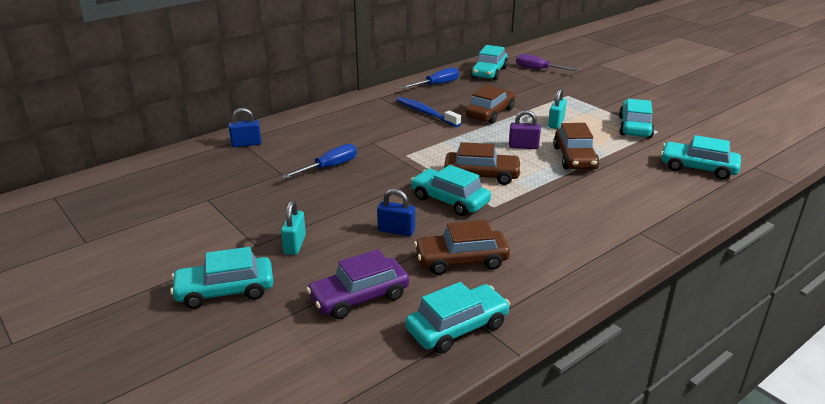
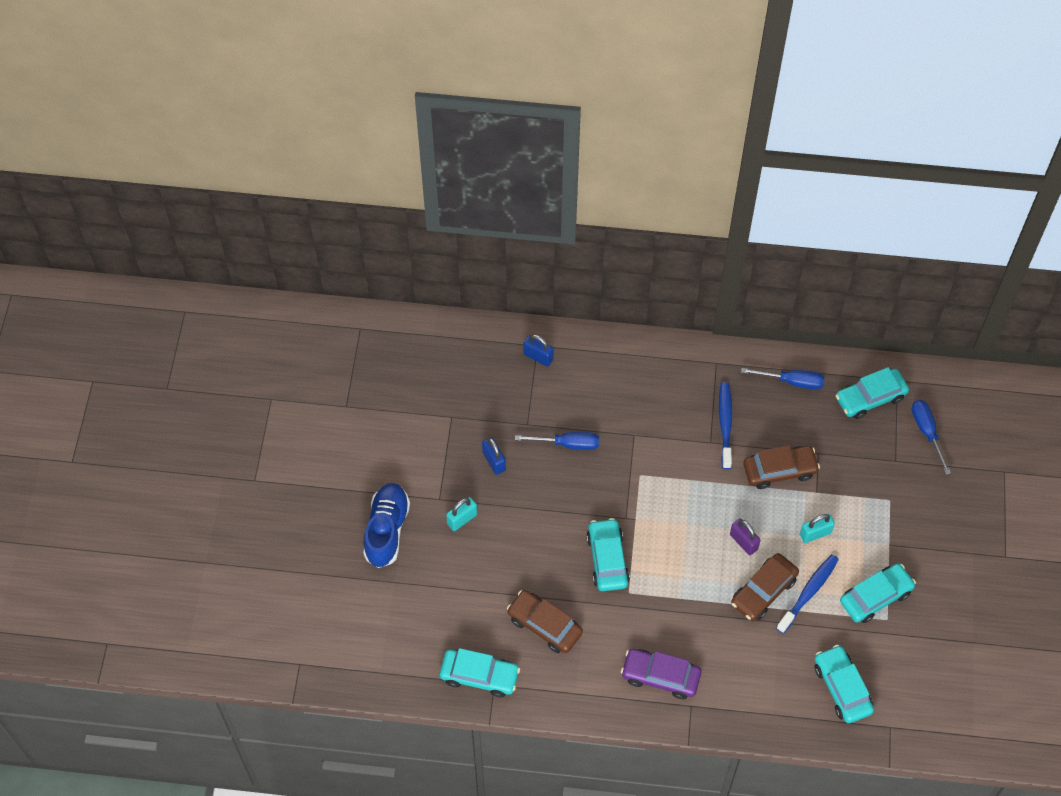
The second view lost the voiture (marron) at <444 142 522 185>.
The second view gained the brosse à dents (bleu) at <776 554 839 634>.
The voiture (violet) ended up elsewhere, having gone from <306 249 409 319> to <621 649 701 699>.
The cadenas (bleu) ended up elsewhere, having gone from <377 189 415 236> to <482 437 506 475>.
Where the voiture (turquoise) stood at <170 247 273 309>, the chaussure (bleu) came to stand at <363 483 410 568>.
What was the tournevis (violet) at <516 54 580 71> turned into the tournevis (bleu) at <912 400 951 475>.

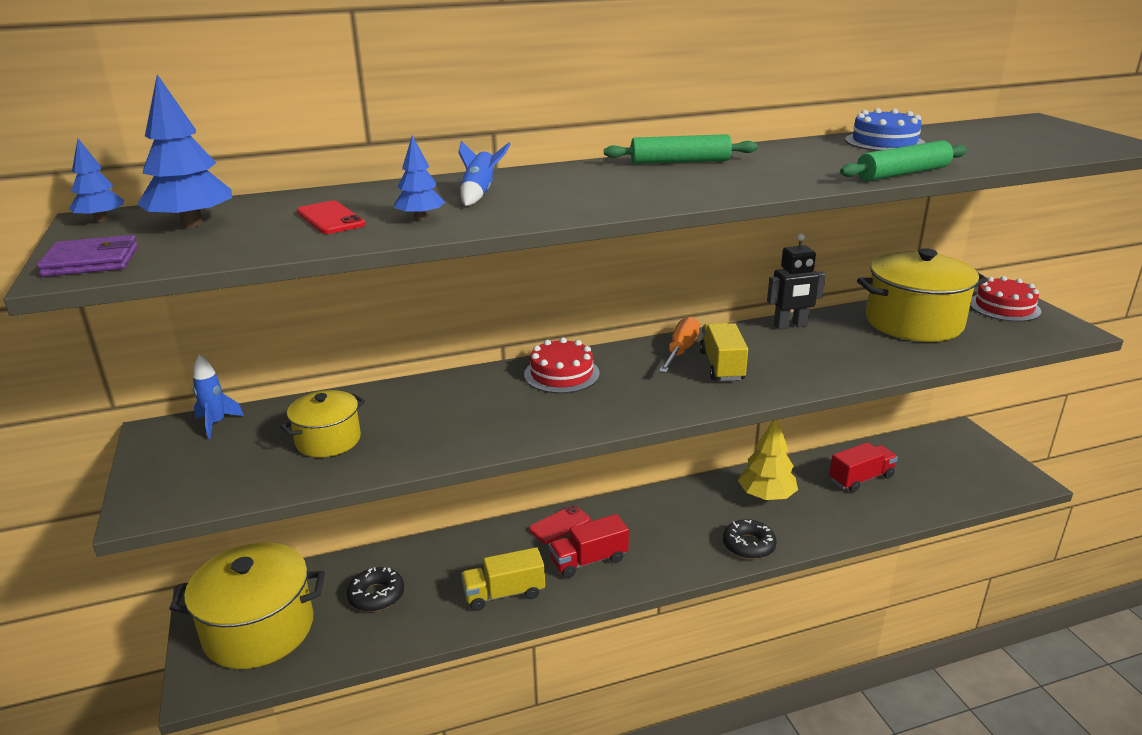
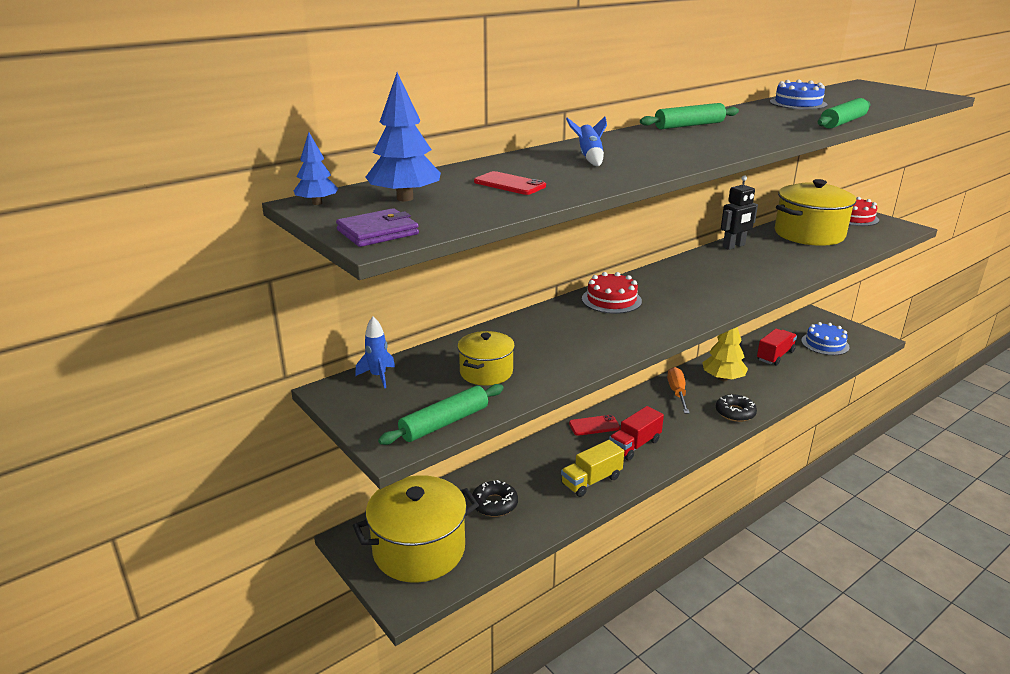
The second view lost the arbre (bleu) at <394 135 445 220>.
The second view lost the camion (jaune) at <700 323 748 381>.
The second view gained the rouleau à pâtisserie (vert) at <378 384 504 445>.
The second view gained the gâteau (bleu) at <801 322 850 355>.
The tournevis (orange) ended up elsewhere, having gone from <659 317 700 373> to <667 367 690 414>.
The téléphone (rouge) at <529 505 591 544> ended up facing another way, 45 degrees clockwise from before.

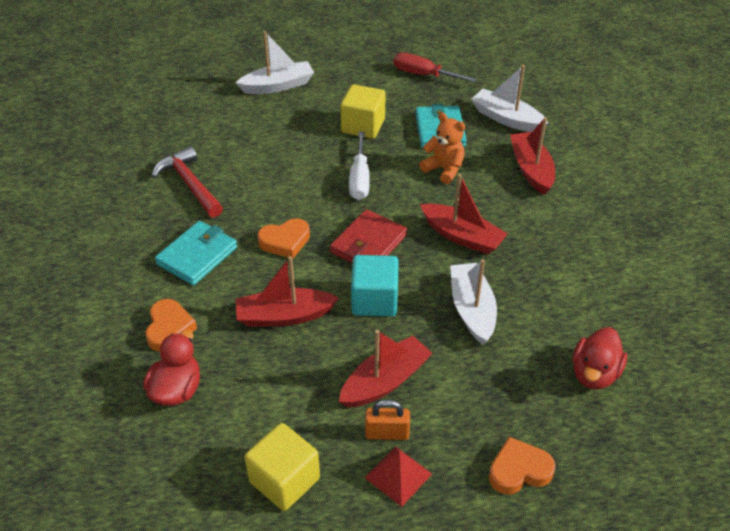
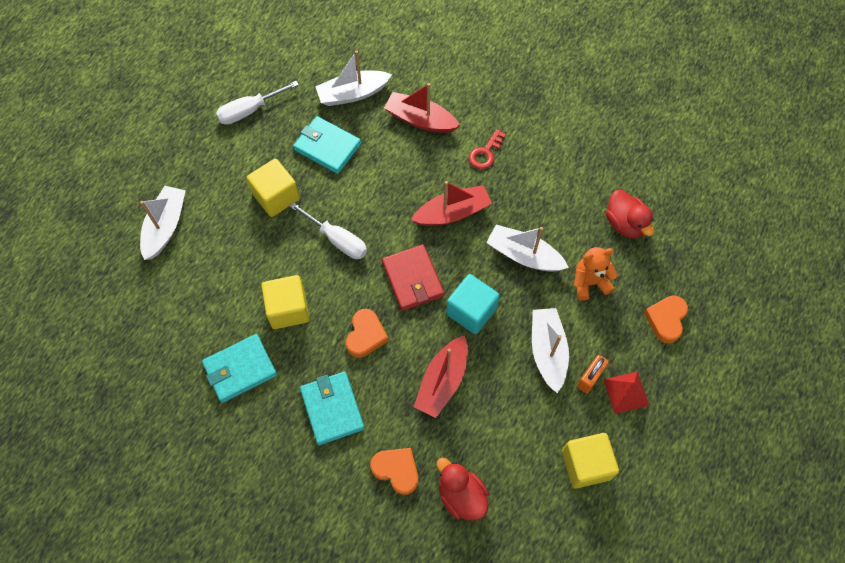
The second view gained the cube (jaune) at <261 275 310 329>.
The second view gained the clé (rouge) at <469 129 506 169>.
The ours en peluche (orange) ended up elsewhere, having gone from <420 113 465 184> to <574 247 618 300>.
Where the marteau (rouge) stood at <152 146 223 218>, the portefeuille (turquoise) came to stand at <202 334 277 403>.
What was the bateau (rouge) at <339 330 433 408> turned into the bateau (blanc) at <532 308 569 393>.
What was the tournevis (rouge) at <394 53 477 82> turned into the tournevis (blanc) at <216 81 299 125>.

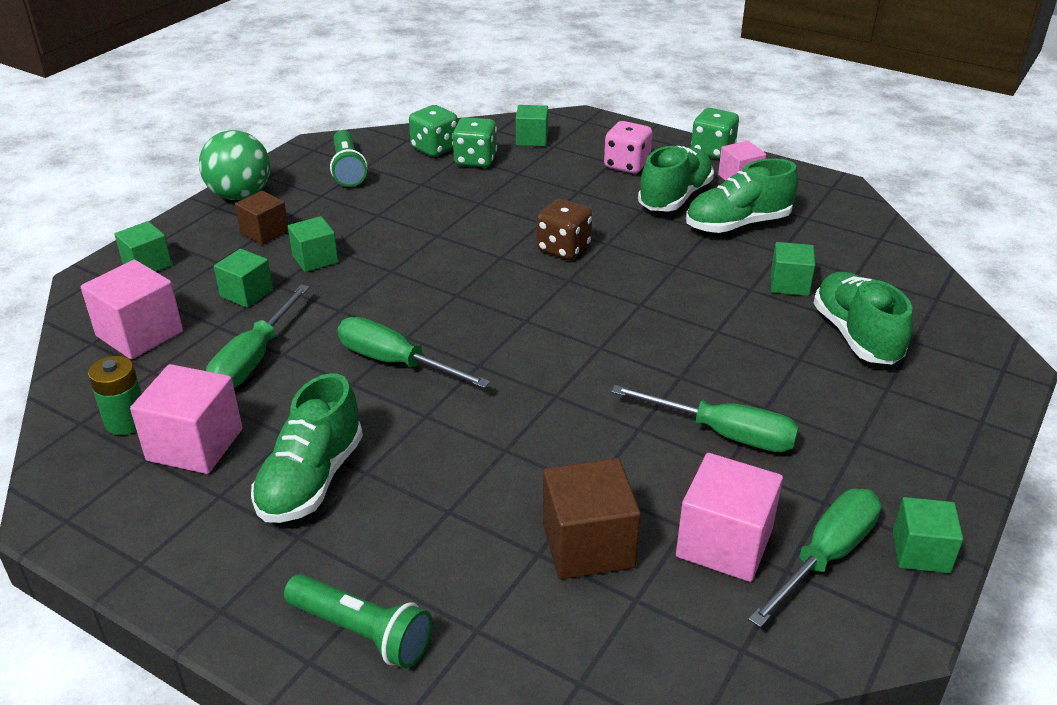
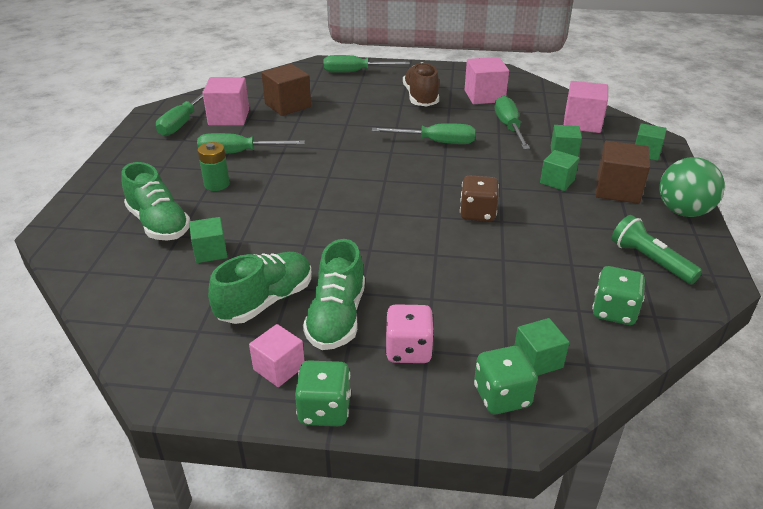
The second view lost the cube (vert) at <893 497 963 573>.
The pile (vert) ended up elsewhere, having gone from <88 356 142 435> to <198 142 230 191>.
The dé (vert) ended up elsewhere, having gone from <452 117 497 167> to <474 346 537 414>.
The dé (marron) ended up elsewhere, having gone from <536 199 592 260> to <460 175 499 222>.
Where the lampe de poche (vert) stood at <284 574 433 669>, the tournevis (vert) came to stand at <324 55 410 73>.
What was the chaussure (vert) at <251 373 363 523> turned into the chaussure (marron) at <403 62 439 106>.
The size of the cube (marron) at <235 191 288 245> changed by a factor of 1.56.

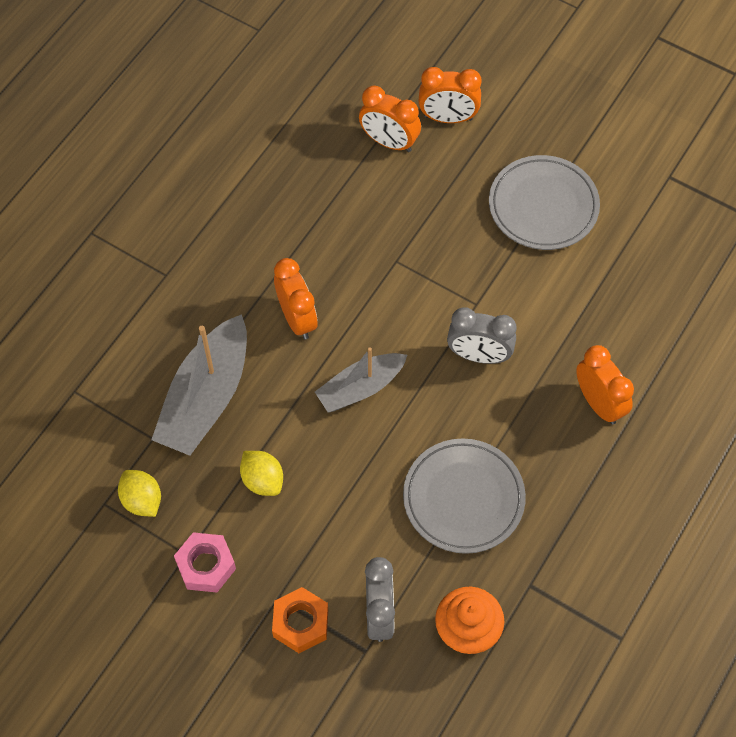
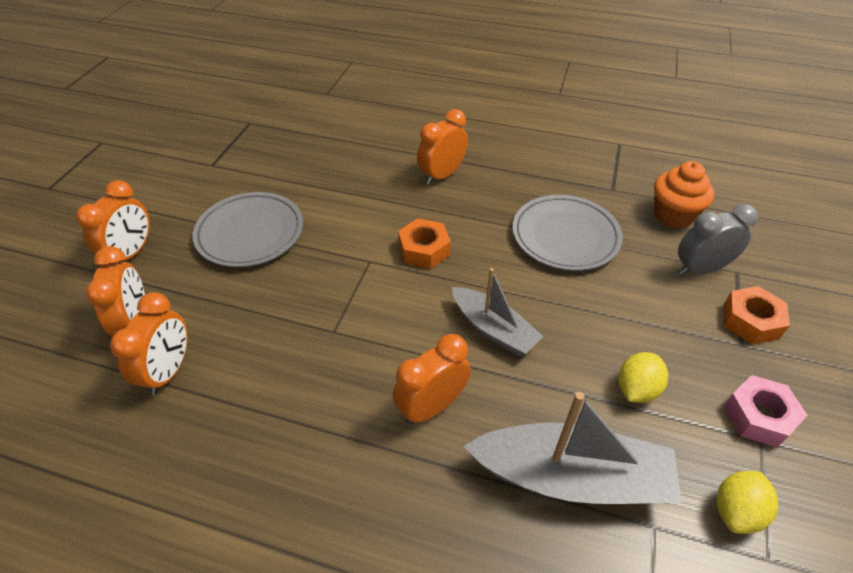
The second view gained the réveil (orange) at <76 180 150 262>.
Where the réveil (gris) stood at <447 307 516 364>, the écrou (orange) came to stand at <398 218 451 269>.

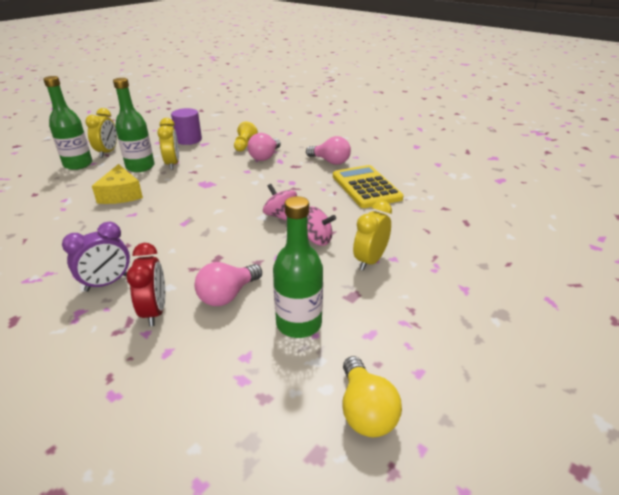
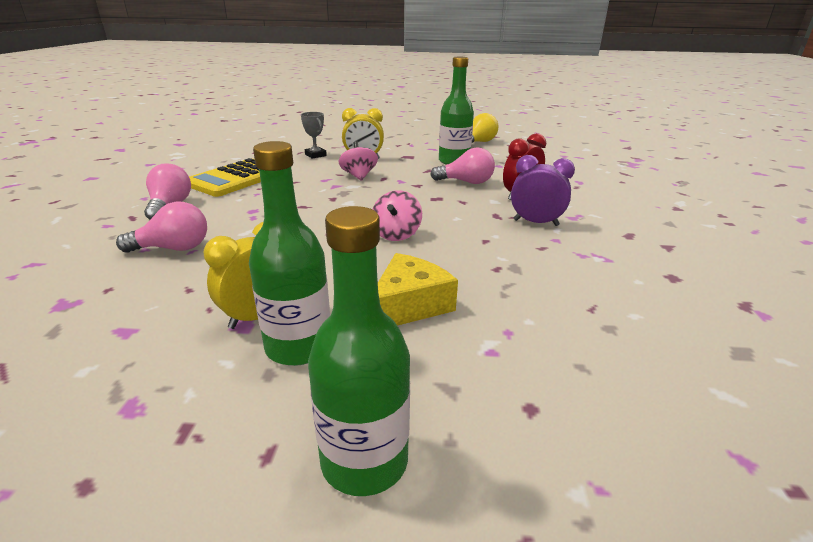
The second view lost the réveil (jaune) at <85 108 117 158>.
The second view lost the cylindre (violet) at <171 108 202 145>.
The second view lost the pion (jaune) at <234 122 258 152>.
The second view gained the trophée (gris) at <301 112 327 159>.
The toupie (rose) ended up elsewhere, having gone from <263 184 297 221> to <372 190 422 241>.

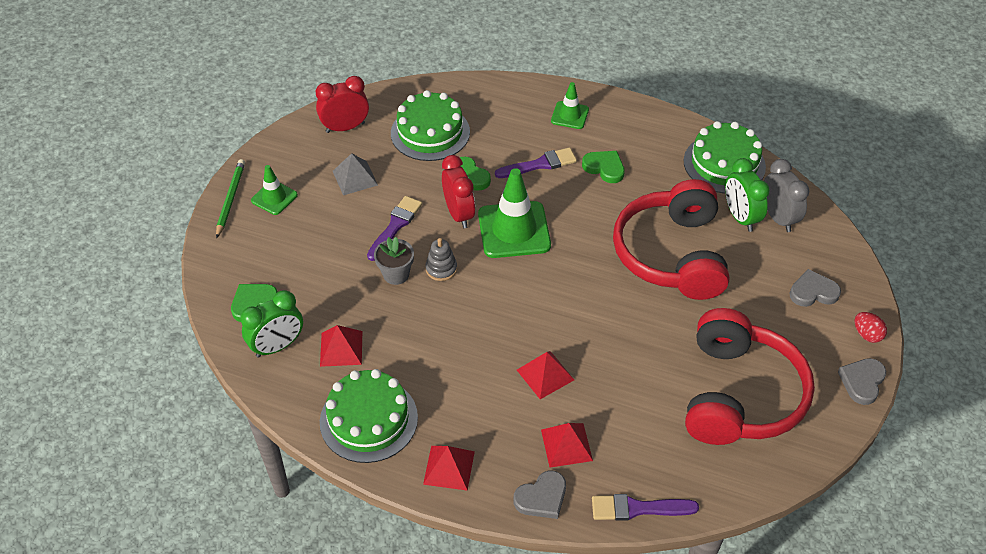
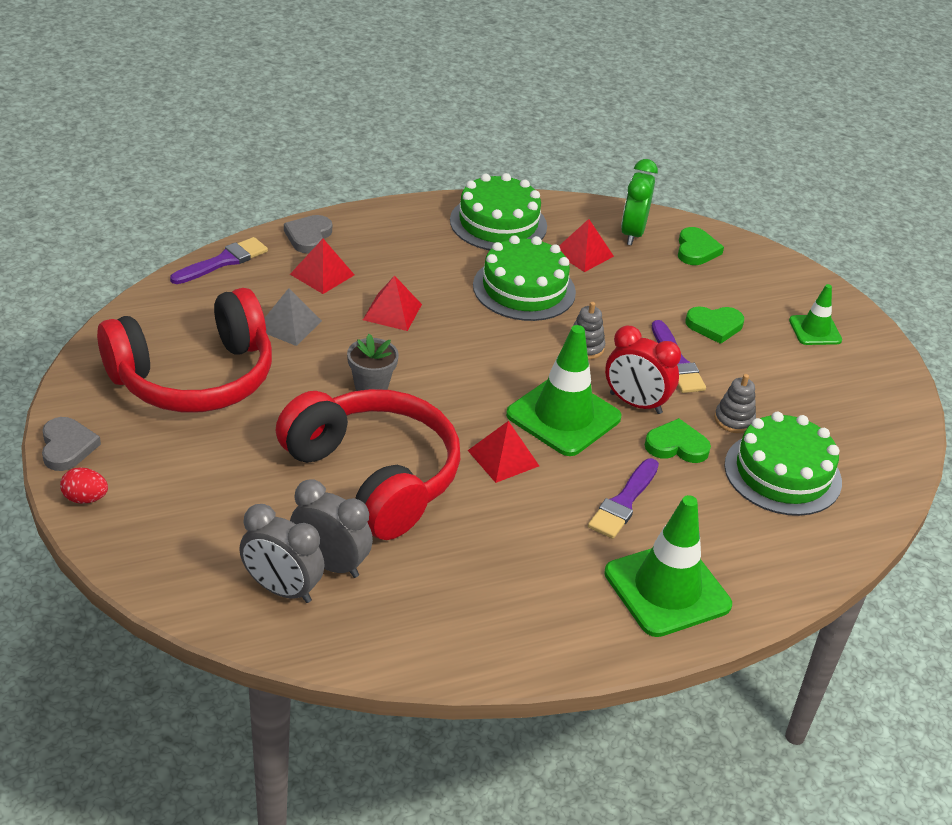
The second view lost the crayon (vert) at <216 159 245 239>.
The second view lost the réveil (rouge) at <315 76 369 133>.
The second view lost the cœur (gris) at <790 269 841 307>.
The second view gained the jouet à empiler (gris) at <714 374 756 433>.
The pyramide (gris) ended up elsewhere, having gone from <333 153 378 195> to <265 288 322 346>.
The pot de fleurs (gris) ended up elsewhere, having gone from <374 237 414 285> to <347 334 399 391>.
The pyramide (rouge) ended up elsewhere, having gone from <423 446 475 491> to <467 421 539 483>.
The cœur (vert) ended up elsewhere, having gone from <582 151 625 183> to <686 306 744 344>.
The gâteau (vert) ended up elsewhere, having gone from <684 121 766 194> to <473 235 576 321>.
What was the réveil (vert) at <725 158 770 232> turned into the réveil (gris) at <290 479 373 578>.
The casque audio (rouge) at <685 308 815 445> ended up facing another way, 90 degrees counterclockwise from before.
The size of the cône de chantier (vert) at <551 82 589 129> changed by a factor of 1.83.

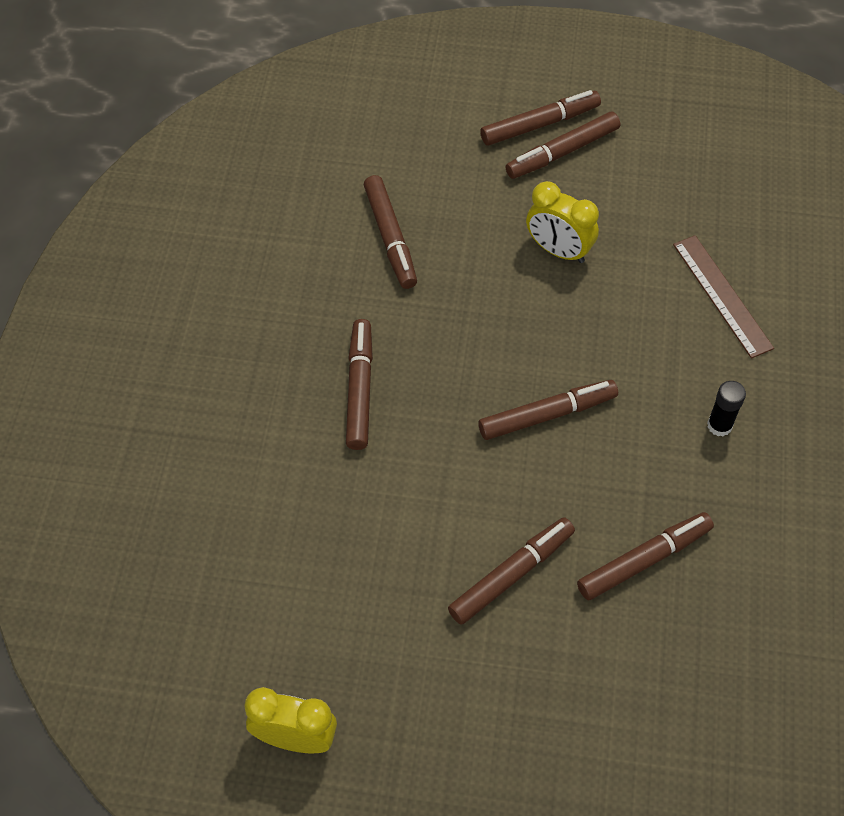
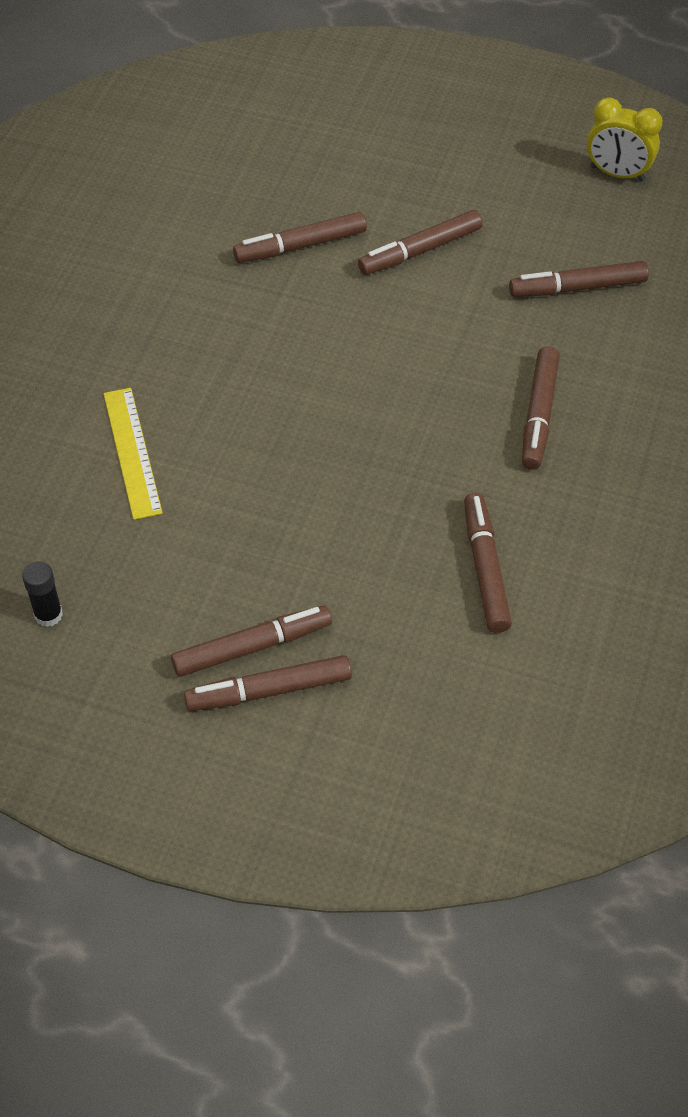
The second view lost the réveil (jaune) at <526 181 599 263>.
The feutre (marron) ended up elsewhere, having gone from <478 380 618 440> to <509 261 649 297>.
The bâton de colle (noir) ended up elsewhere, having gone from <707 381 746 436> to <22 561 63 627>.
What was the règle (marron) at <673 235 774 358> turned into the règle (jaune) at <104 388 163 520>.

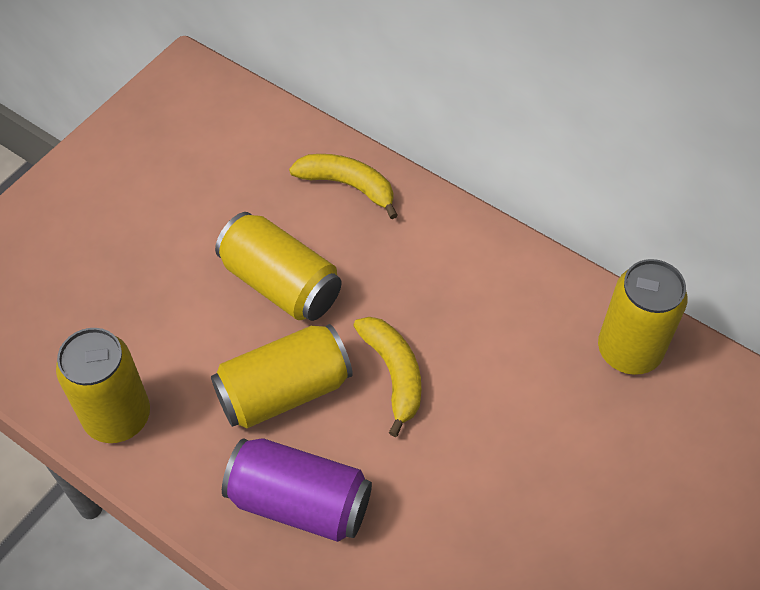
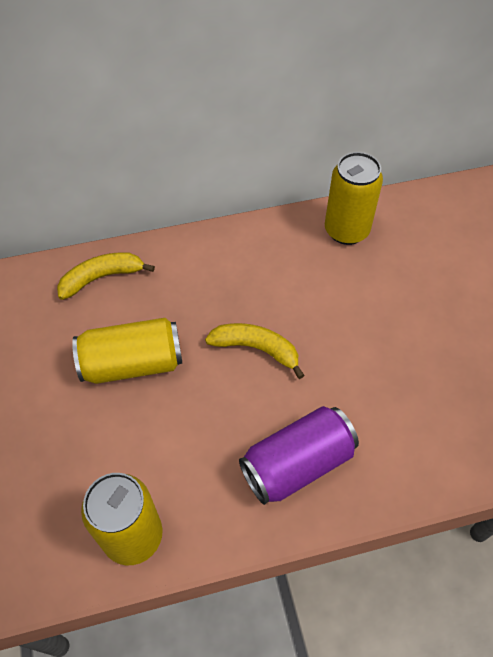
The second view lost the canette (jaune) at <211 324 353 428>.

